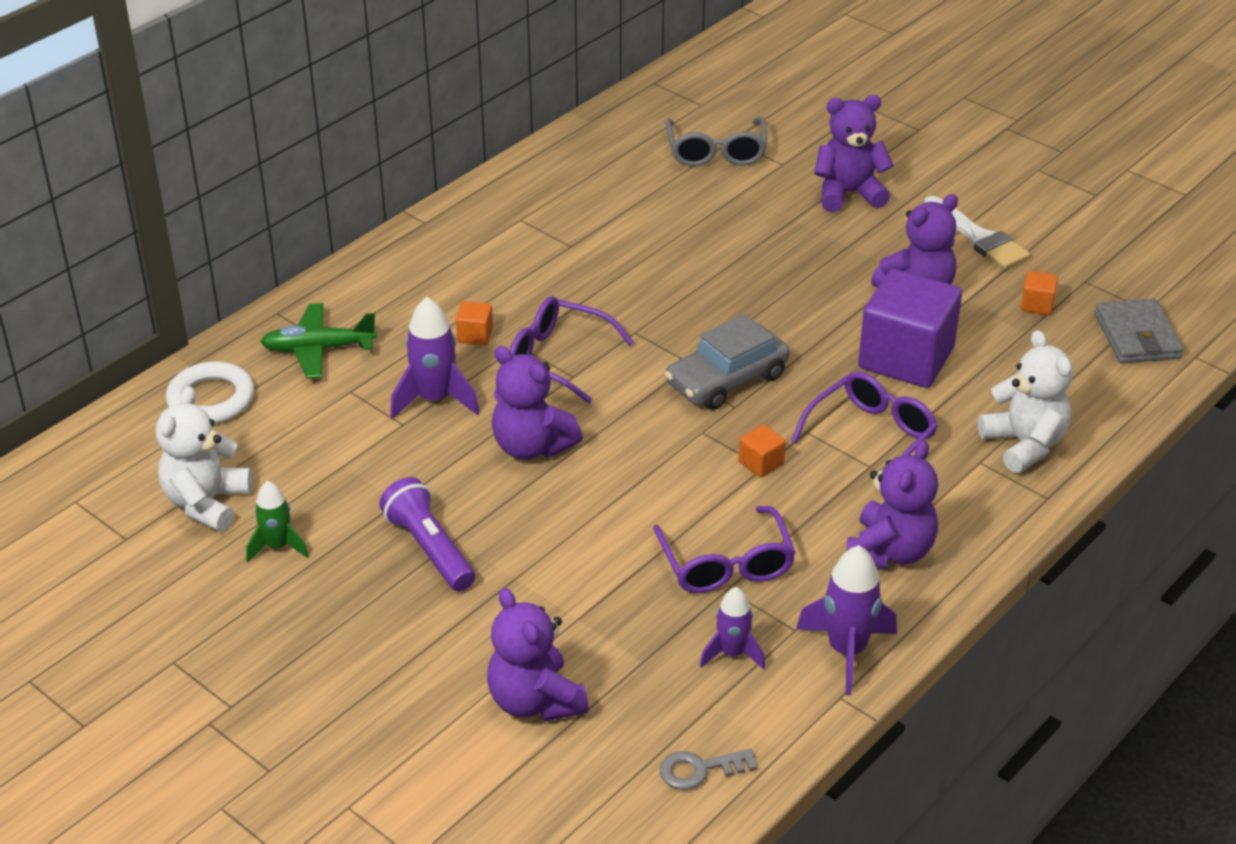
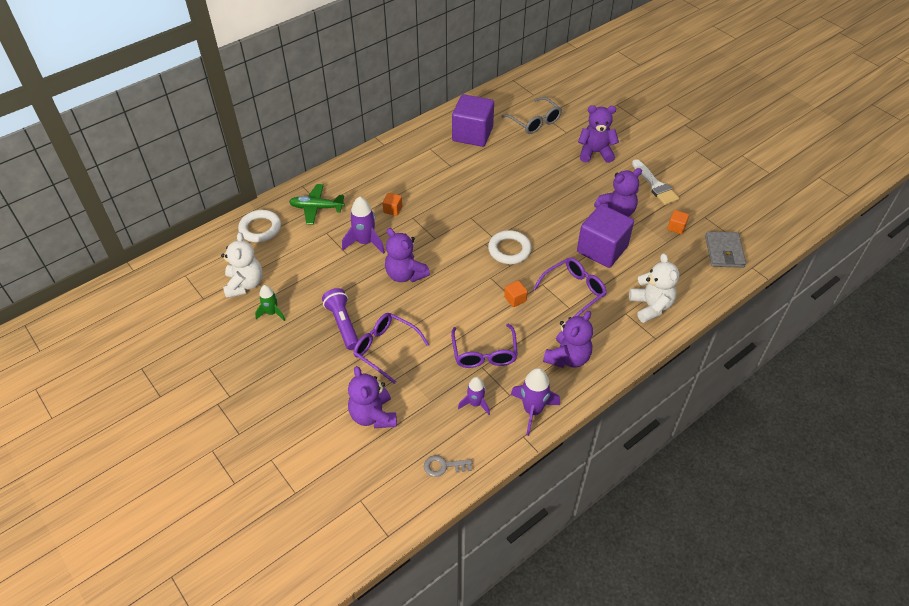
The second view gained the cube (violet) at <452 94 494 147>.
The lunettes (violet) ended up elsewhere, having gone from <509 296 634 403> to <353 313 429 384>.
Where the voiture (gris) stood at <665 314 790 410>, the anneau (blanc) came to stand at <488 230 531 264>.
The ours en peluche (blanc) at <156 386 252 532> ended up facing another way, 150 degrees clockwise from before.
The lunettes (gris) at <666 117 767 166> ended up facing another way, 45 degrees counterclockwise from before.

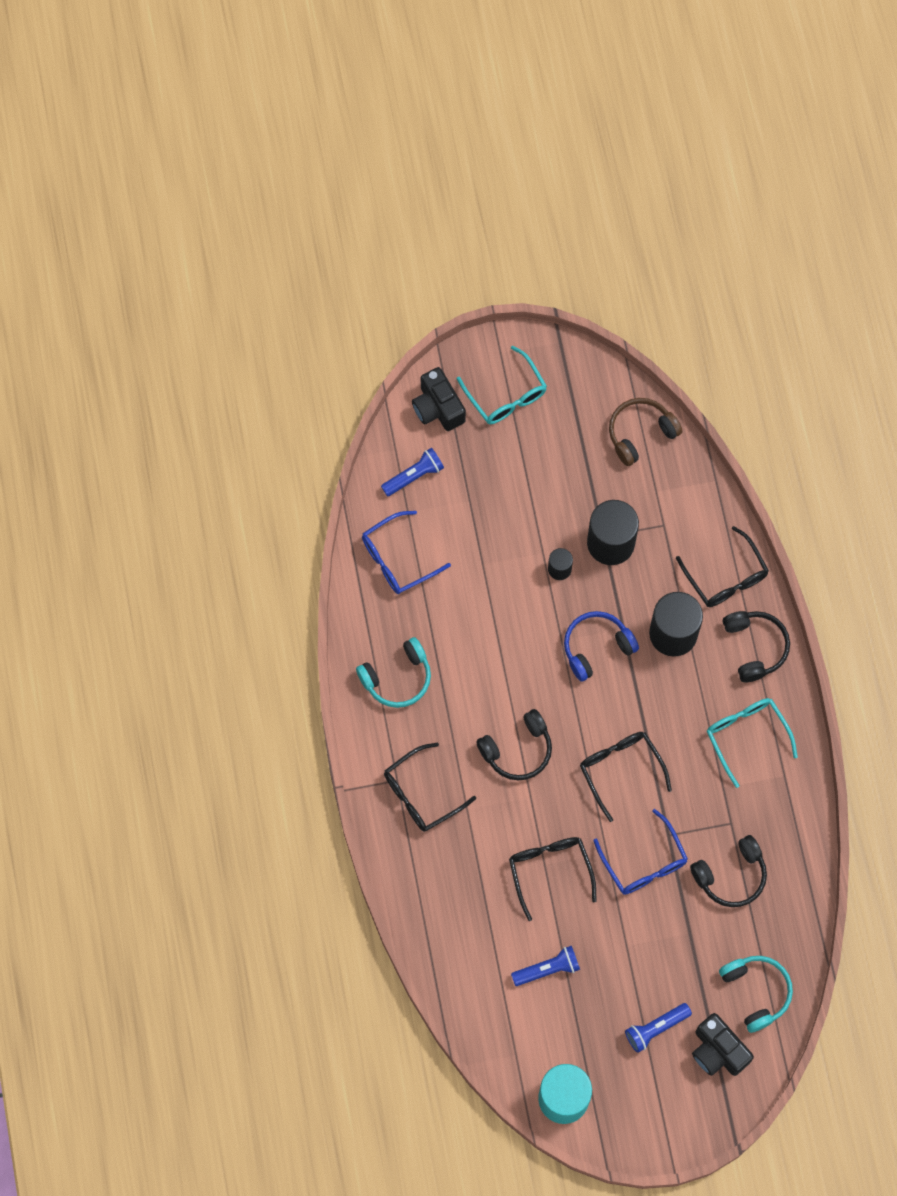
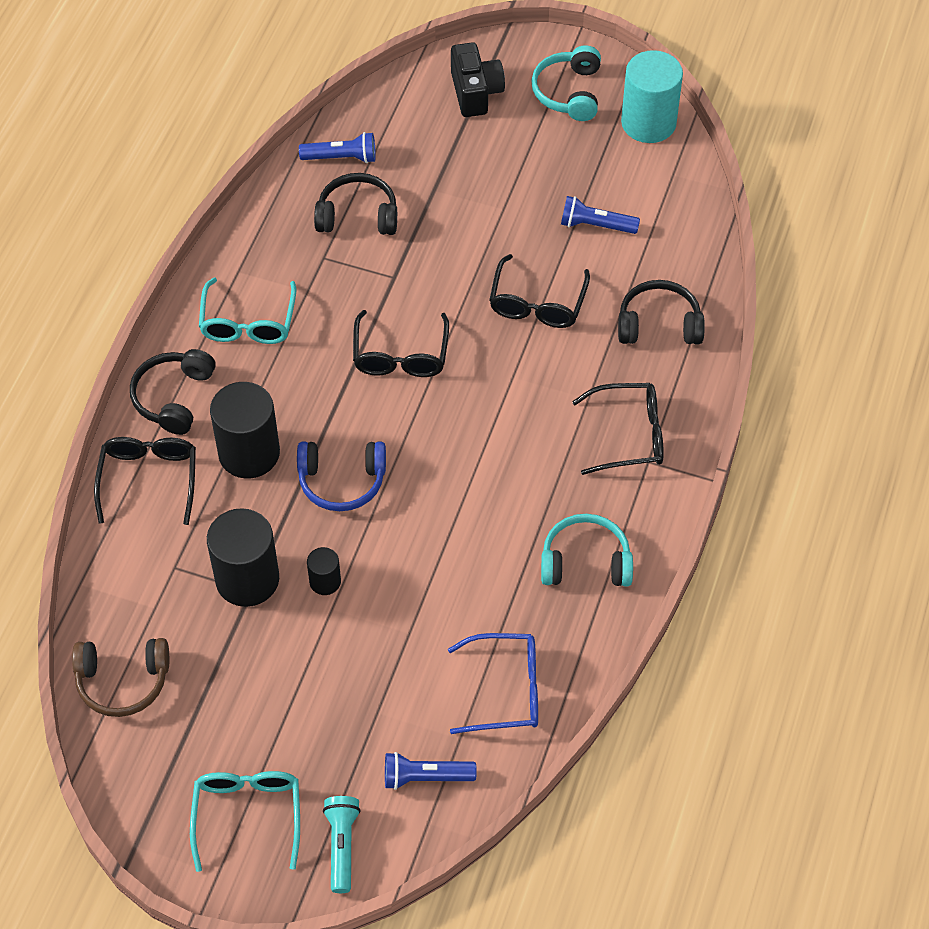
The second view lost the lunettes (bleu) at <593 809 688 895>.
The casque audio (noir) ended up elsewhere, having gone from <476 709 552 781> to <618 280 705 344>.
The lampe de poche (bleu) ended up elsewhere, having gone from <625 1003 692 1053> to <299 132 376 163>.
The casque audio (turquoise) ended up elsewhere, having gone from <719 956 793 1033> to <532 45 601 121>.
Where the appareil photo (noir) stood at <412 367 466 431>, the lampe de poche (turquoise) came to stand at <323 796 361 893>.

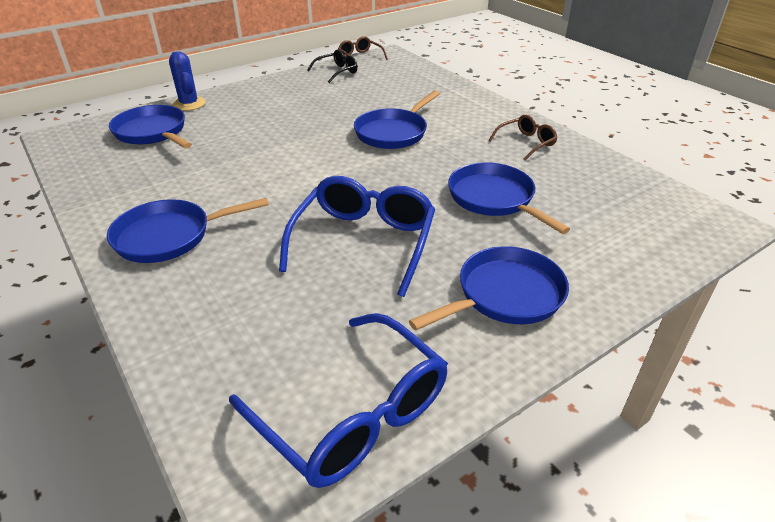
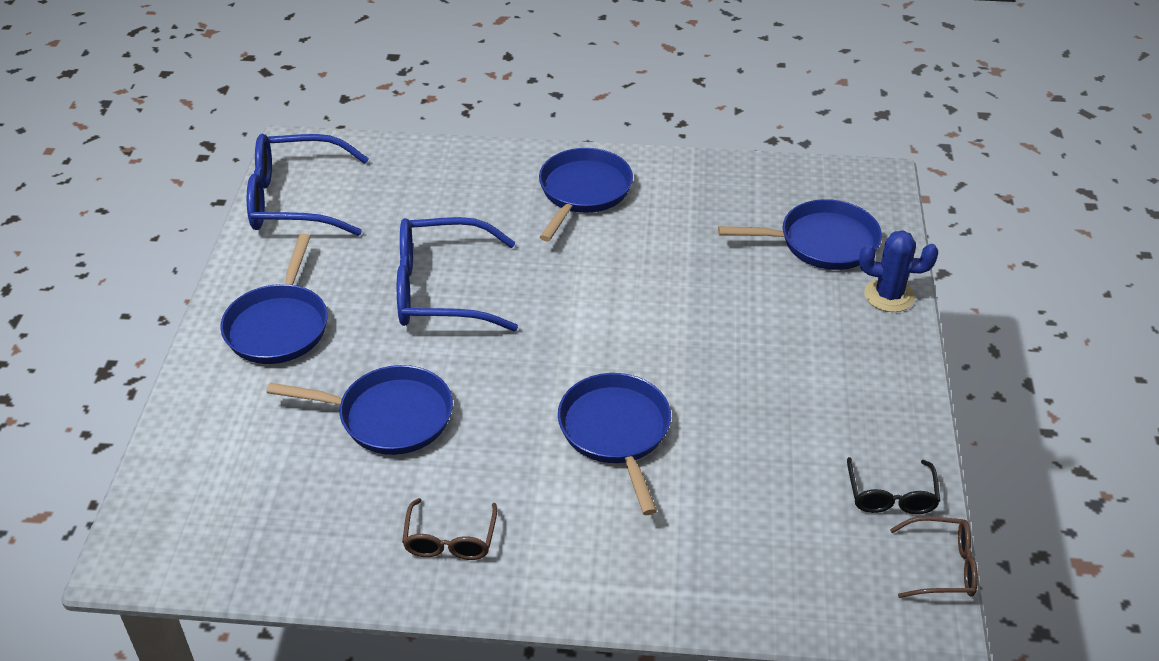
The lunettes (bleu) at <279 176 435 297> ended up facing another way, 120 degrees clockwise from before.

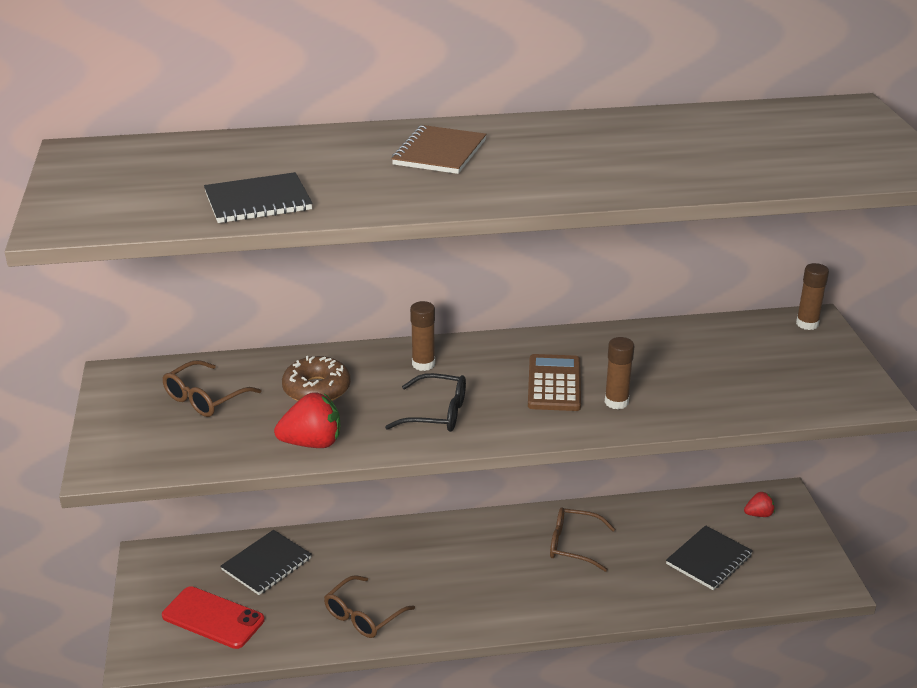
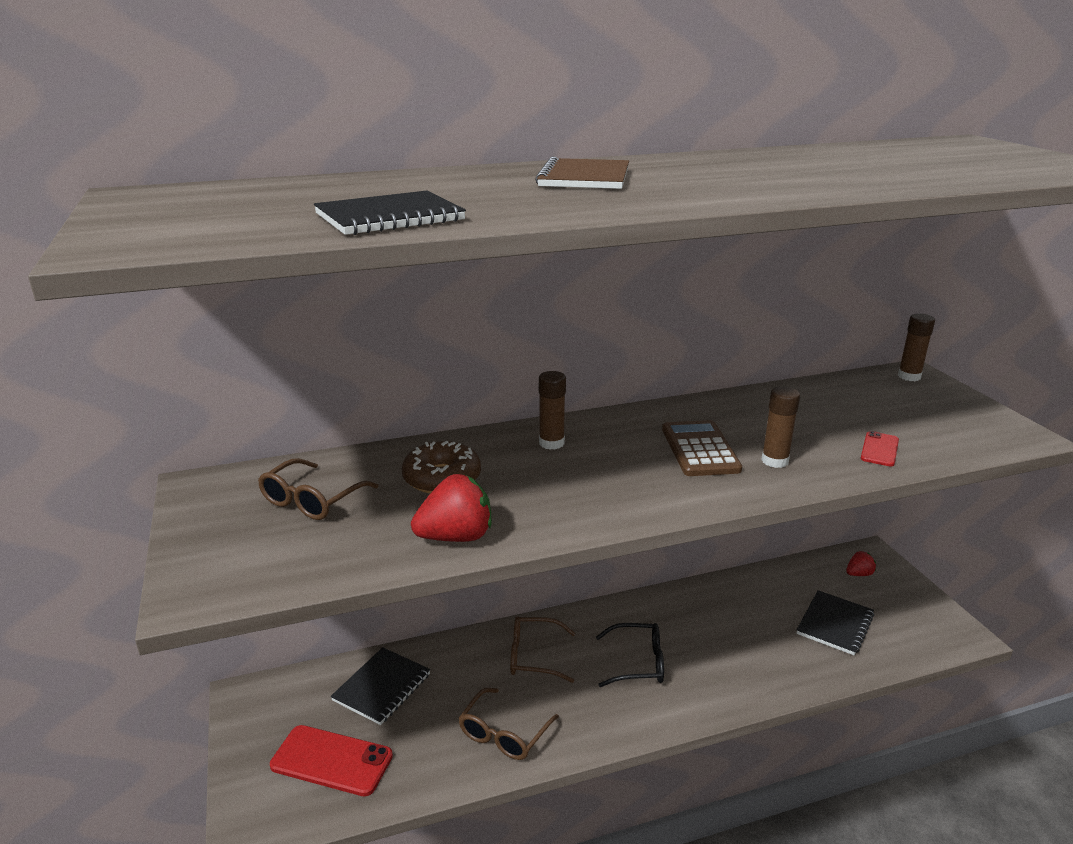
The second view gained the téléphone (rouge) at <861 431 899 467>.
The lunettes (noir) ended up elsewhere, having gone from <385 373 466 432> to <596 623 664 687>.
The lunettes (marron) ended up elsewhere, having gone from <550 507 615 572> to <510 616 575 683>.

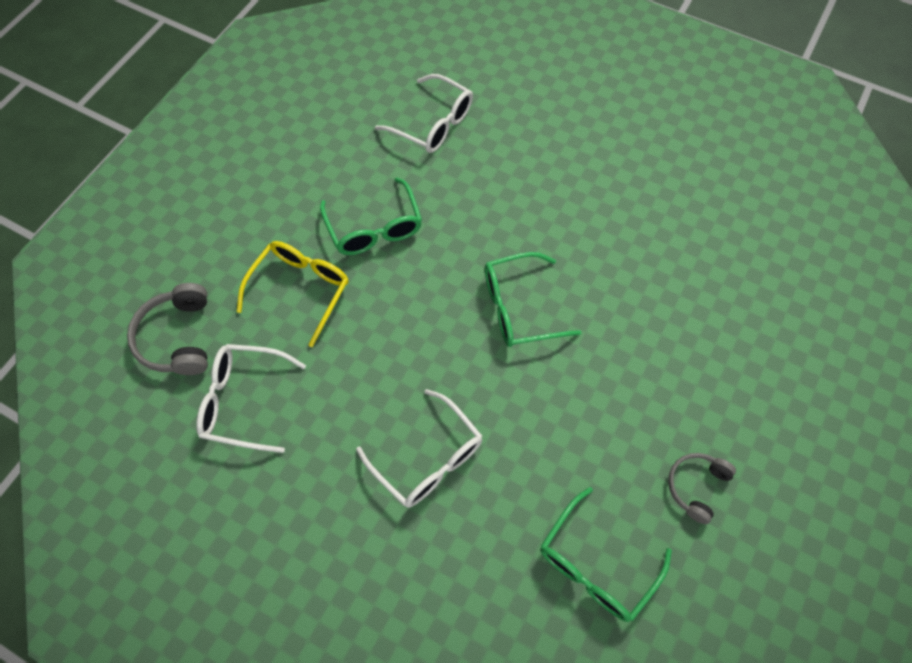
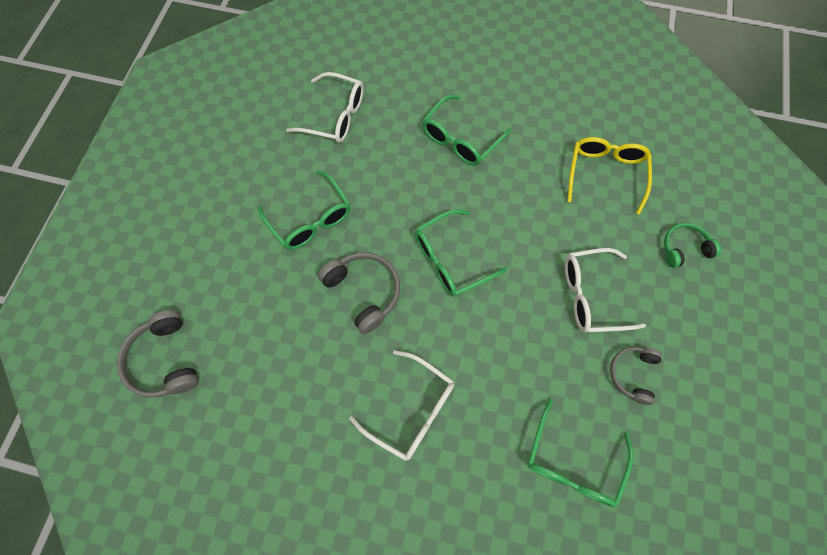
The second view gained the casque audio (gris) at <318 252 400 334>.
The second view gained the lunettes (vert) at <422 95 511 166>.
The second view gained the casque audio (vert) at <664 223 721 268>.
The lunettes (blanc) ended up elsewhere, having gone from <196 344 306 453> to <565 248 646 333>.
The lunettes (jaune) ended up elsewhere, having gone from <237 241 349 347> to <567 137 652 215>.

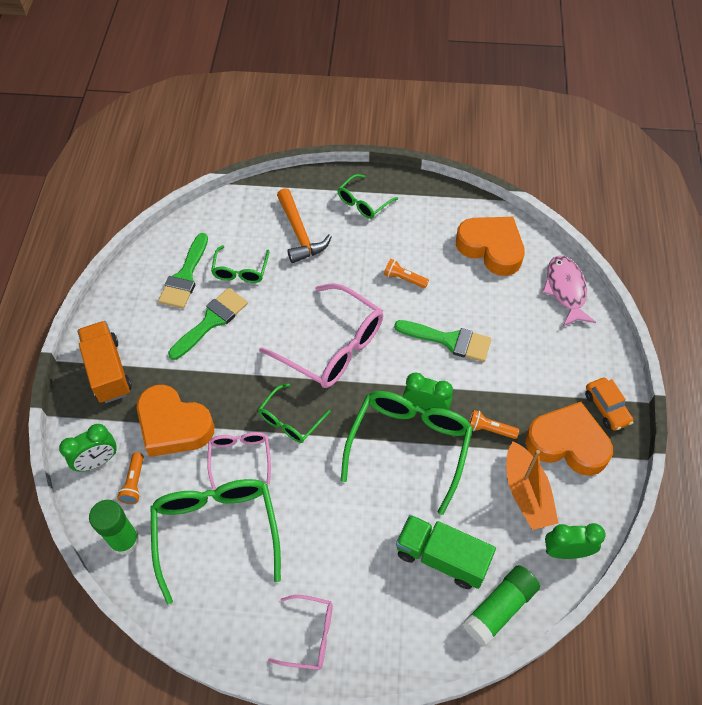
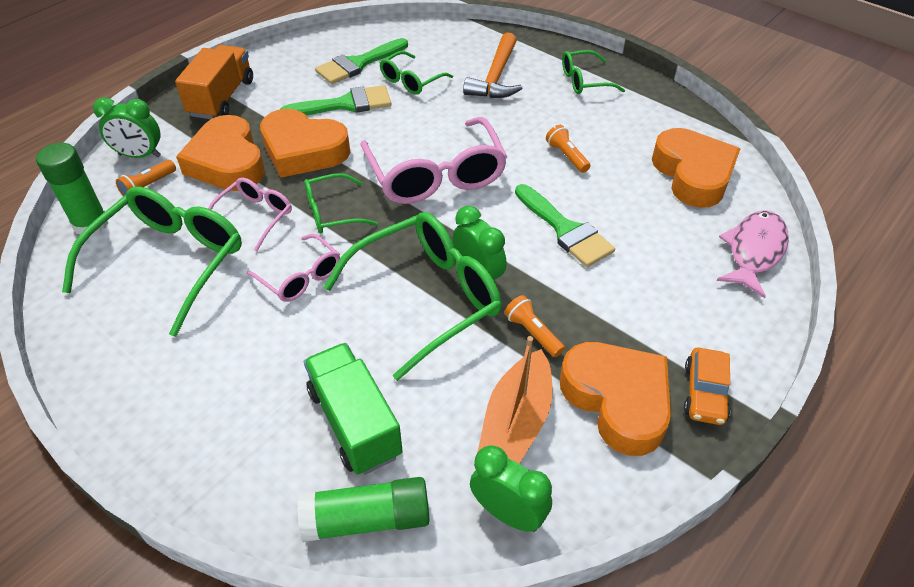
The second view gained the cœur (orange) at <260 109 351 178>.
The lunettes (rose) ended up elsewhere, having gone from <268 595 333 670> to <247 234 340 302>.

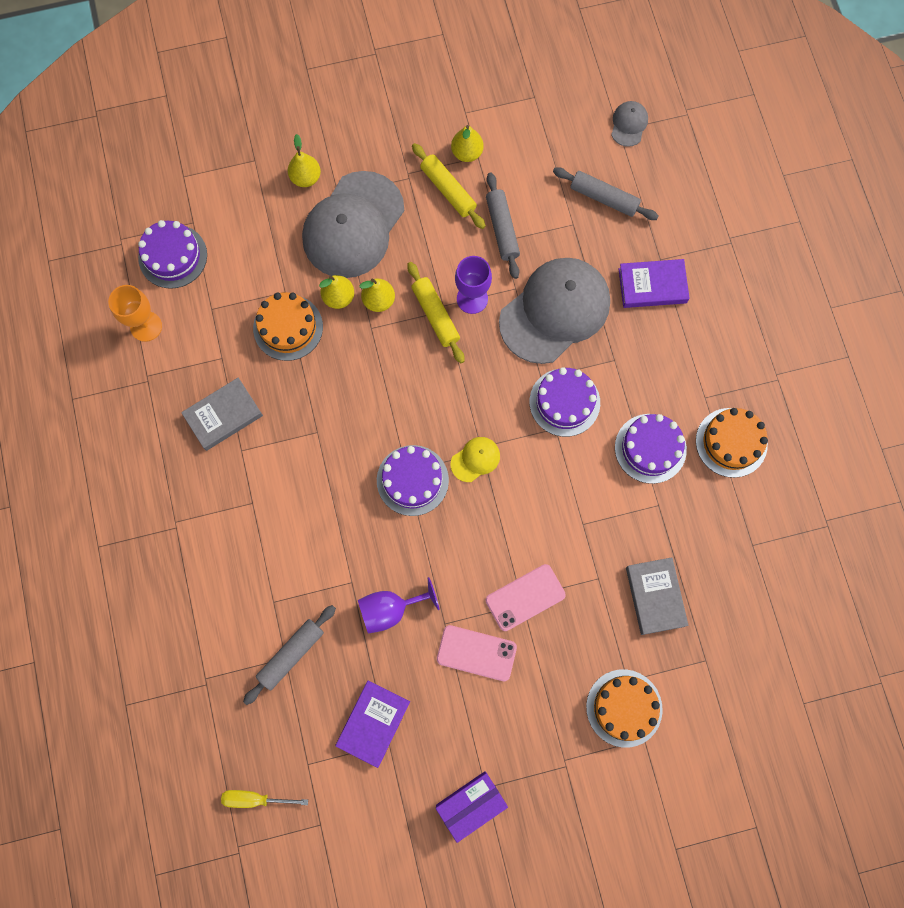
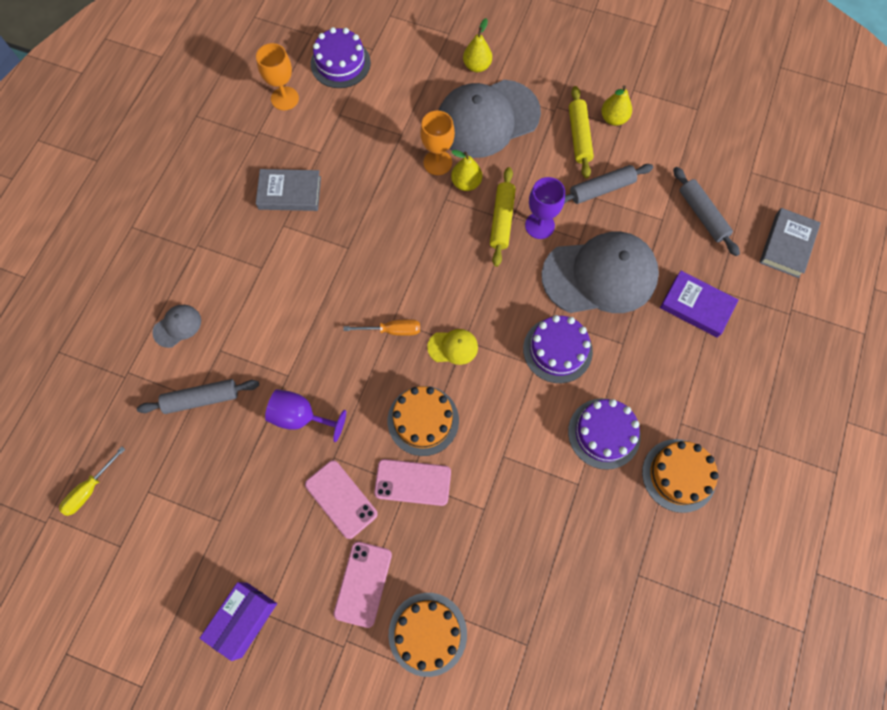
The second view lost the livre (violet) at <335 681 410 768>.
The second view gained the téléphone (rose) at <333 542 392 628>.
The gâteau (orange) ended up elsewhere, having gone from <253 292 323 361> to <388 386 459 456>.
The casquette (gris) ended up elsewhere, having gone from <611 101 648 147> to <152 305 201 348>.
The livre (gris) ended up elsewhere, having gone from <626 557 689 635> to <759 208 821 278>.
Where the poire (jaune) stood at <319 275 354 309>, the verre à pied (orange) came to stand at <420 111 455 175>.
Where the gâteau (violet) stood at <377 445 449 516>, the tournevis (orange) came to stand at <344 319 420 336>.
The tournevis (jaune) at <221 790 308 808> ended up facing another way, 90 degrees counterclockwise from before.
The boîte (violet) at <436 771 508 843> ended up facing another way, 60 degrees counterclockwise from before.
The rouleau à pâtisserie (gris) at <486 173 520 279> ended up facing another way, 45 degrees clockwise from before.

